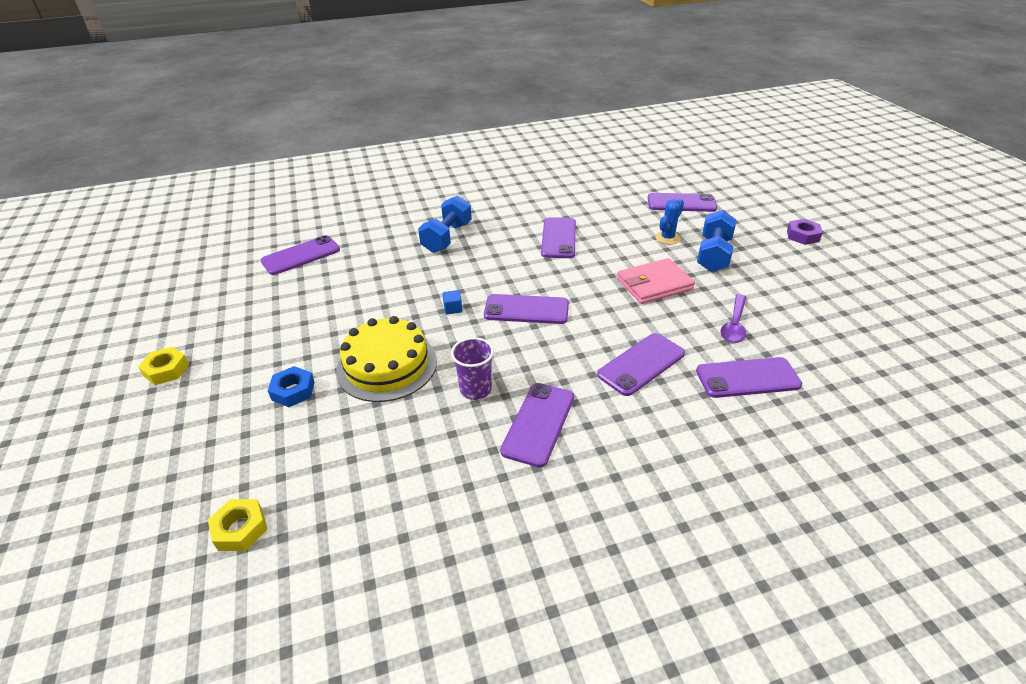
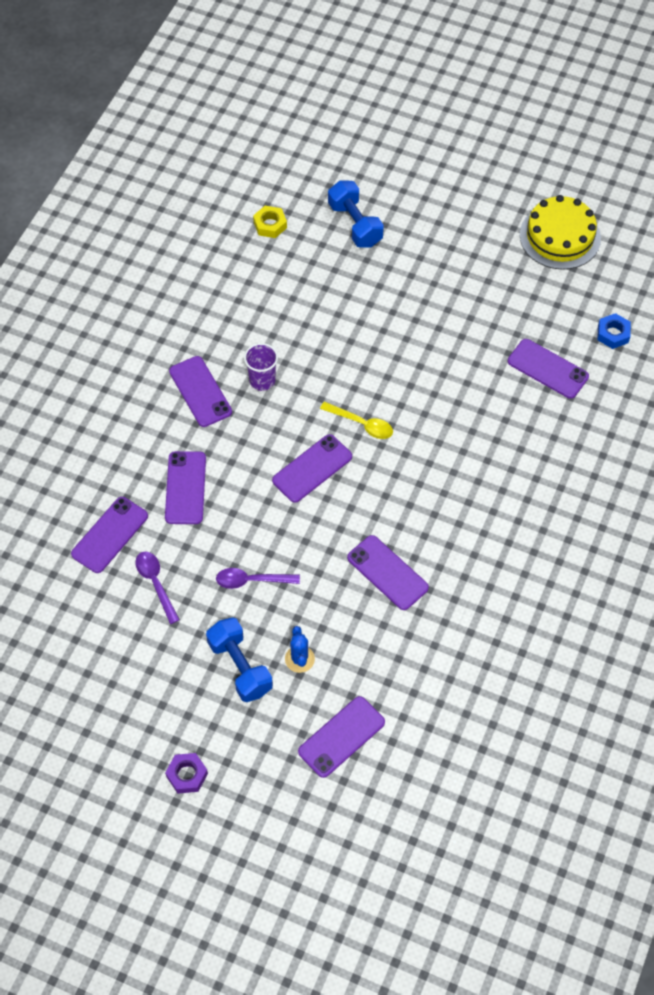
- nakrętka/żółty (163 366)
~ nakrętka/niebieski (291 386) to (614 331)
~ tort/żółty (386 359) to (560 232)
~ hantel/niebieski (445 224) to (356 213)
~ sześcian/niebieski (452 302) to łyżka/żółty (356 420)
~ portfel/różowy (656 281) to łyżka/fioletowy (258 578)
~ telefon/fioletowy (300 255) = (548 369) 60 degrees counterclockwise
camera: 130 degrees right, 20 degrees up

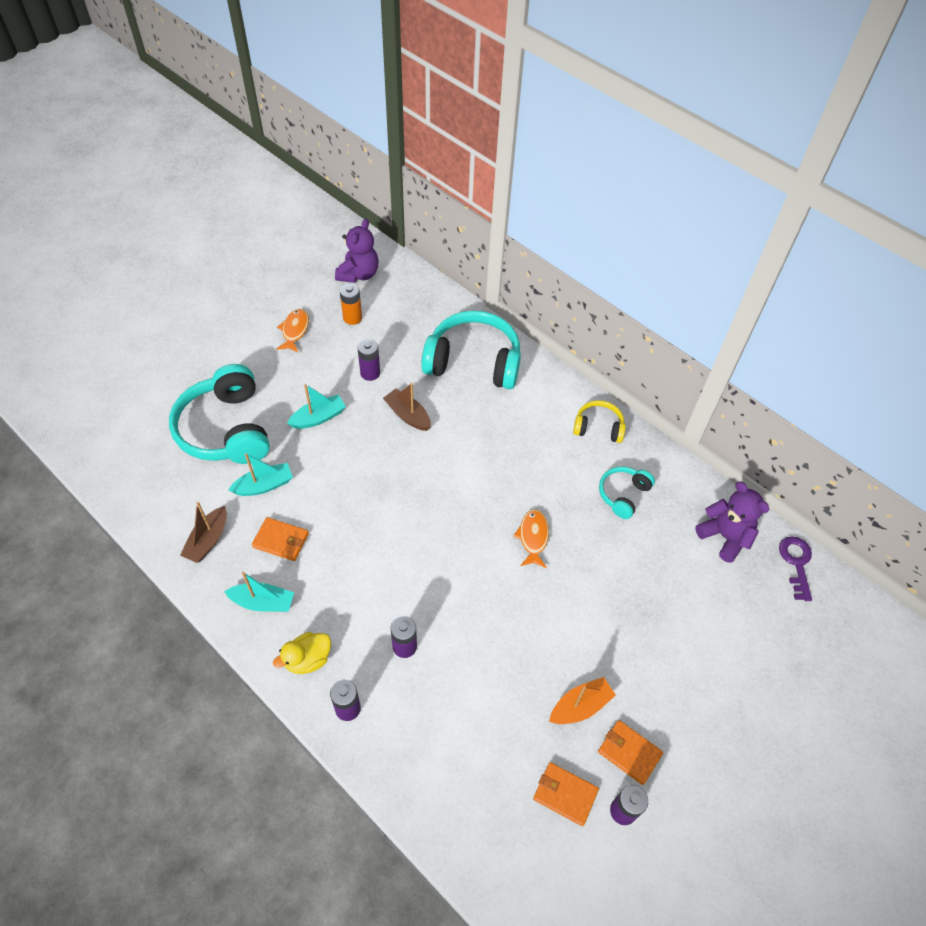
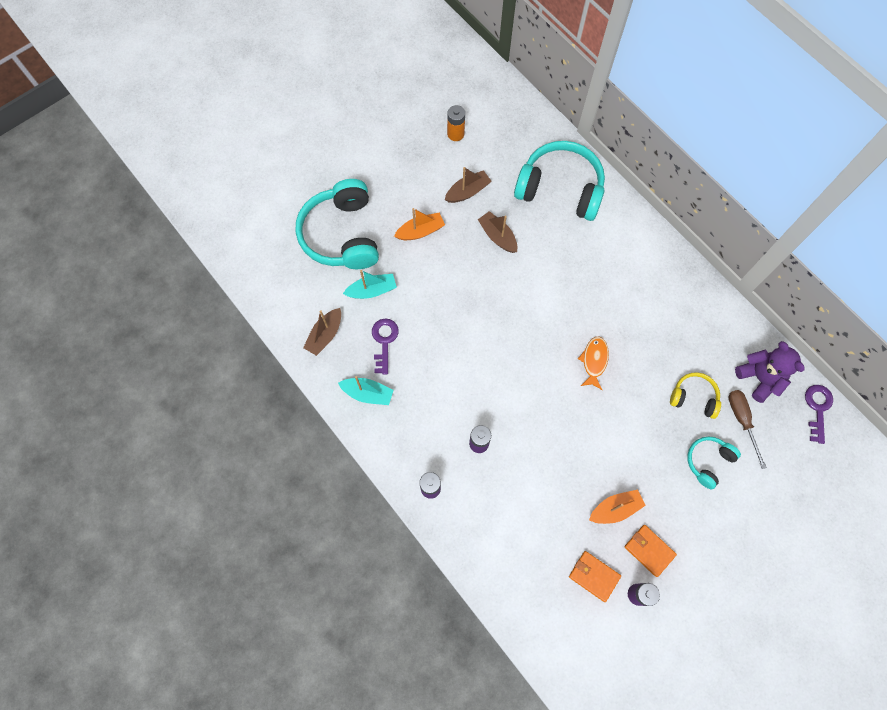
- kaczka/żółty (302 653)
- ryba/pomarańczowy (293 331)
- miś/fioletowy (356 251)
+ śrubokręt/brązowy (748 429)
~ słuchawki/żółty (599 421) to (695 395)
~ słuchawki/turkusowy (627 493) to (714 463)
~ portfel/pomarańczowy (280 539) to klucz/fioletowy (385 347)
~ bateria/fioletowy (368 360) to łódka/brązowy (468 185)
~ łódka/turkusowy (316 406) to łódka/pomarańczowy (419 224)
camera: 10 degrees right, 15 degrees up

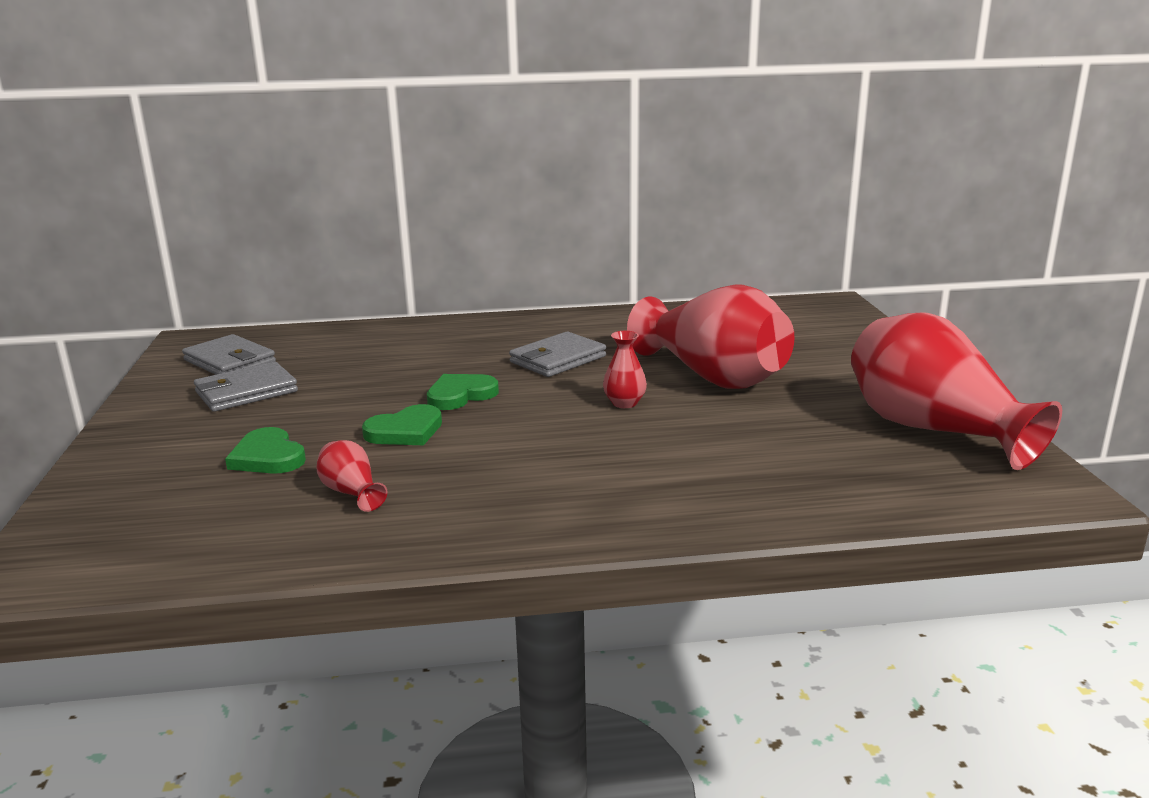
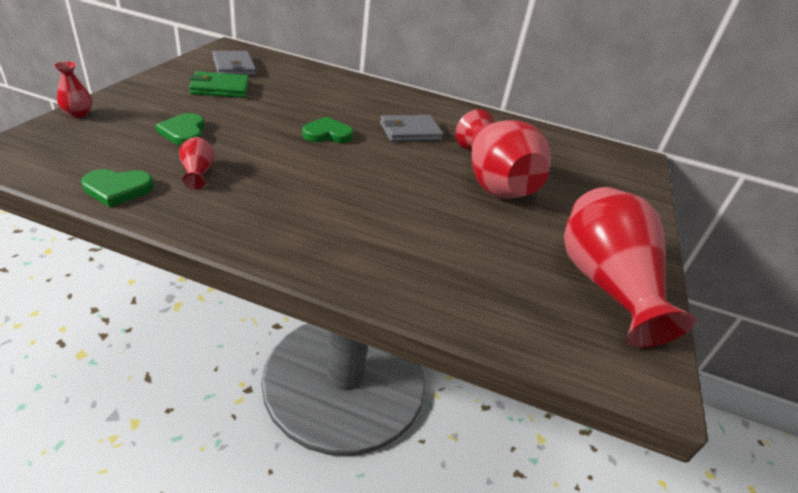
~ serce/zielony (402 424) to (117 188)
~ wazon/czerwony (625 369) to (72 89)
~ portfel/szary (246 387) to portfel/zielony (219 84)
camera: 20 degrees right, 15 degrees up

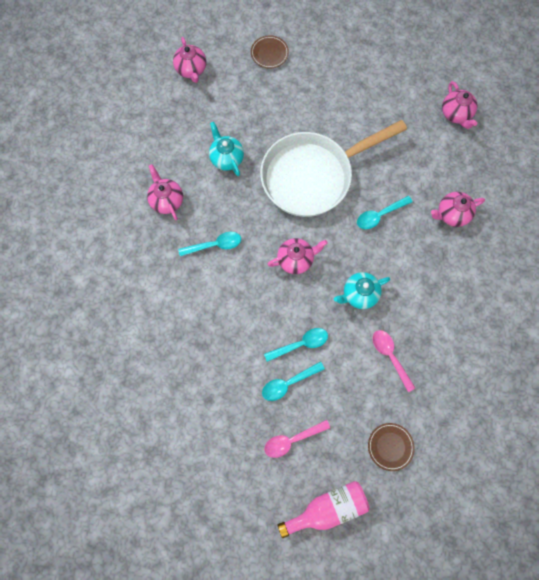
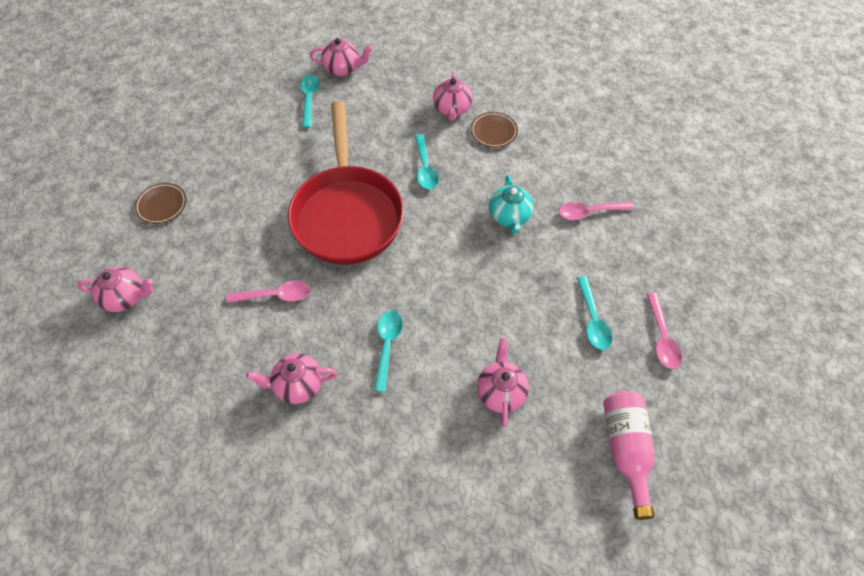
~ łyżka/turkusowy (296 345) to (310 101)
~ imbryk/różowy (298 256) to (503 382)
~ butelka/różowy (323 509) to (629 456)
~ talerz/brązowy (391 447) to (494 130)
~ imbryk/turkusowy (226 149) to łyżka/różowy (268 292)
~ patelnia/biały (333 168) to patelnia/czerwony (346 183)
camera: 70 degrees left, 15 degrees down

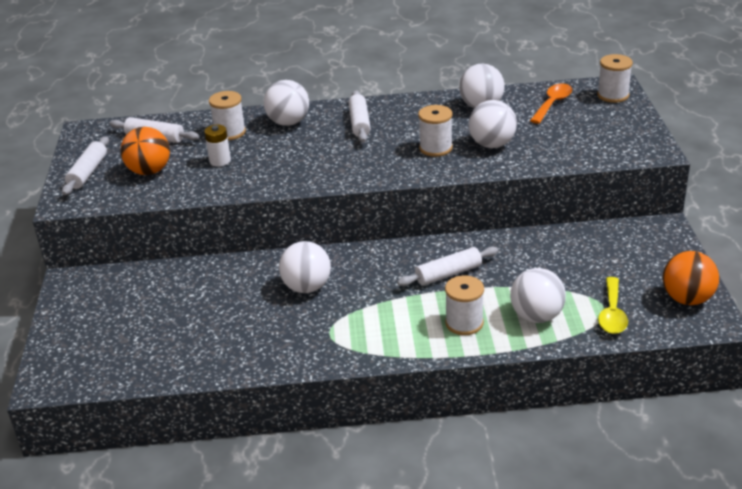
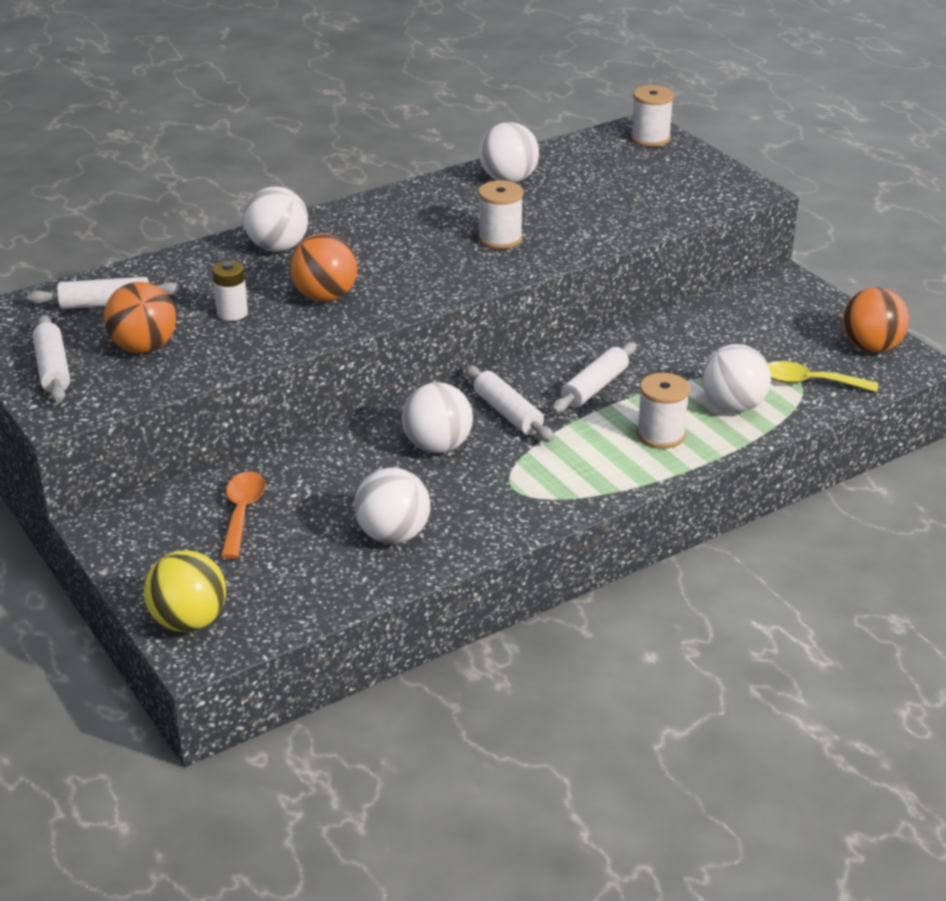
- szpulka/biały (227 115)
+ piłka/żółty (185 591)
+ piłka/pomarańczowy (324 268)
~ wałek do ciasta/biały (359 116) to (509 403)
~ piłka/biały (493 124) to (392 506)
~ łyżka/pomarańczowy (551 103) to (243 515)
~ łyżka/żółty (613 305) = (823 376) 120 degrees clockwise
camera: 30 degrees left, 0 degrees up

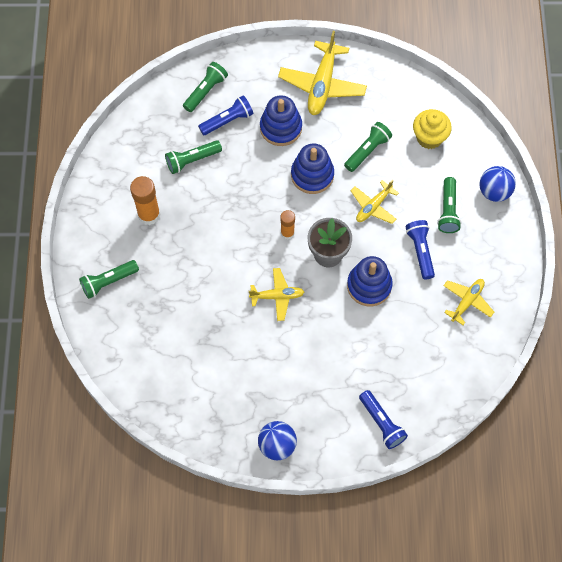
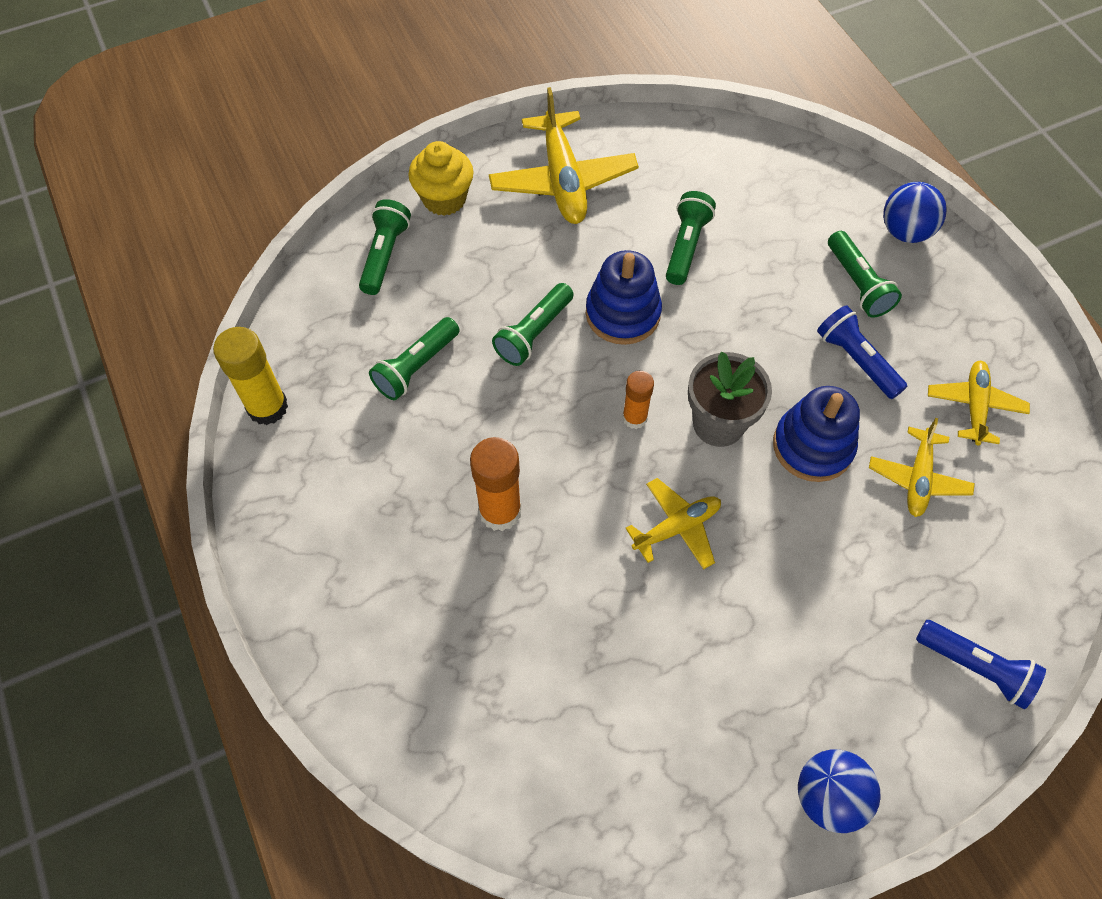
- latarka/niebieski (225 115)
- zabawka nakładanka/niebieski (281 120)
+ klej w sztyfcie/żółty (250 376)
~ latarka/zielony (109 279) to (533 324)
~ klej w sztyfcie/pomarańczowy (145 200) to (496 484)
~ samolot/żółty (375 201) to (922 467)
~ muffinka/żółty (432 129) to (440 178)
camera: 25 degrees left, 5 degrees down

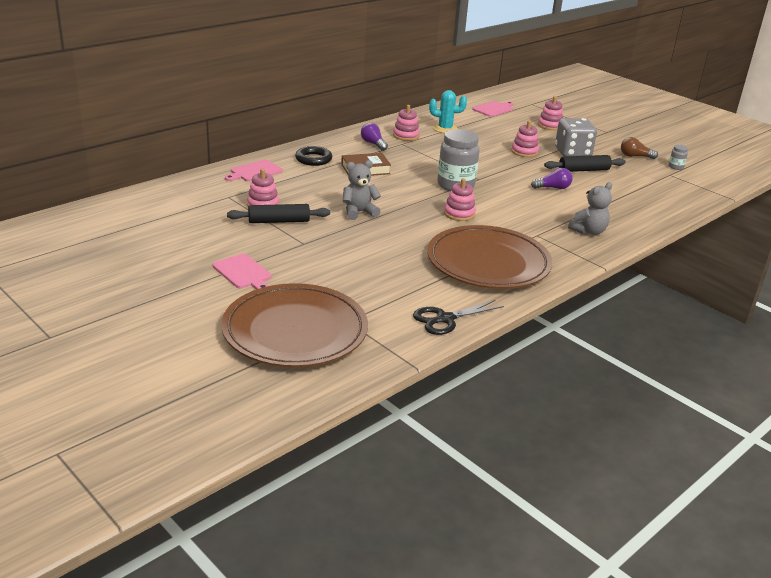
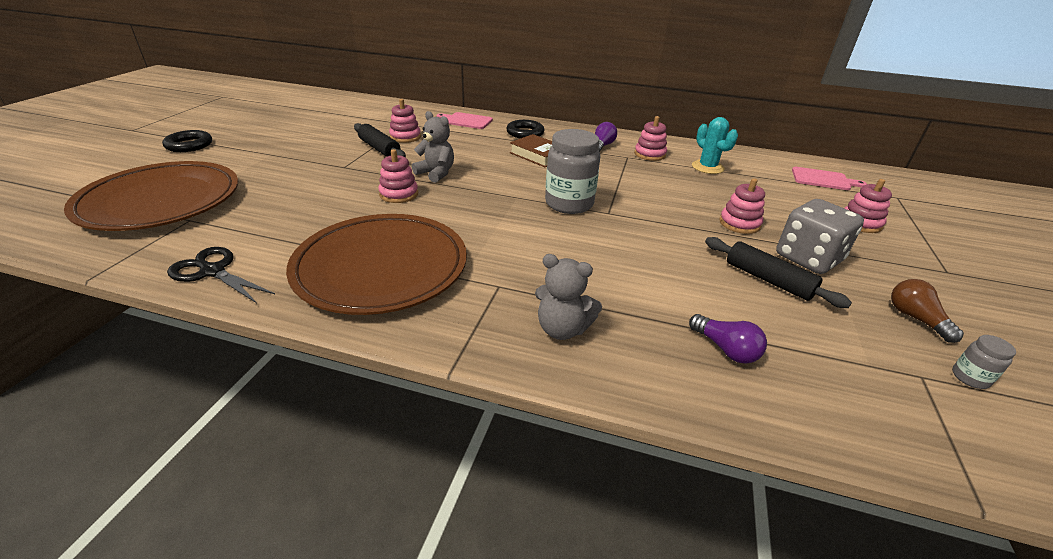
- deska do krojenia/różowy (241 271)
+ pierścień/czarny (187 141)
~ zabawka nakładanka/różowy (460 199) to (398 176)
~ żarówka/fioletowy (552 178) to (728 339)
camera: 60 degrees right, 5 degrees up

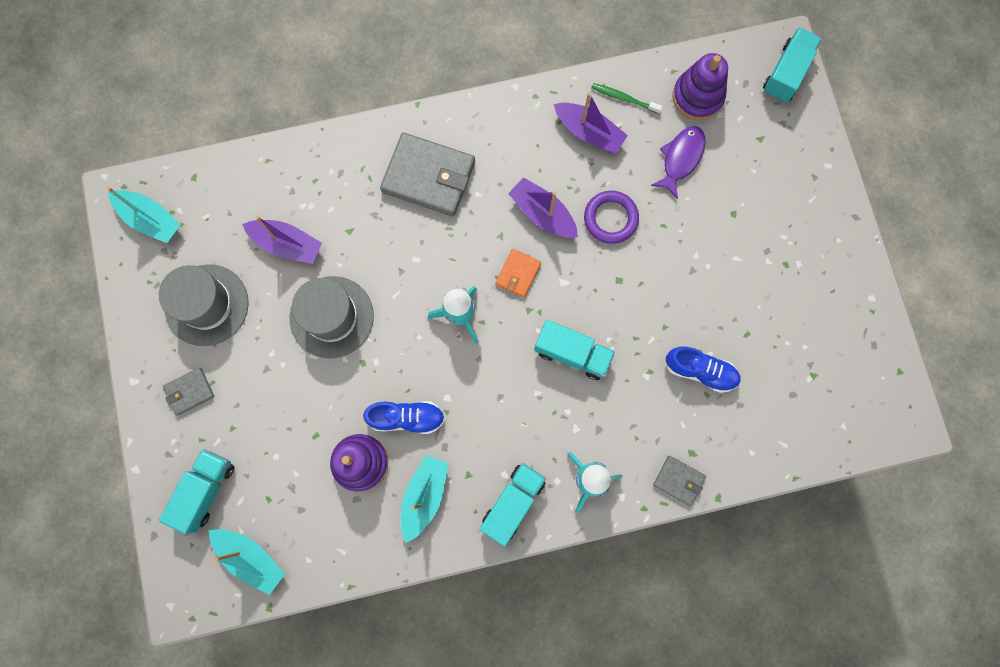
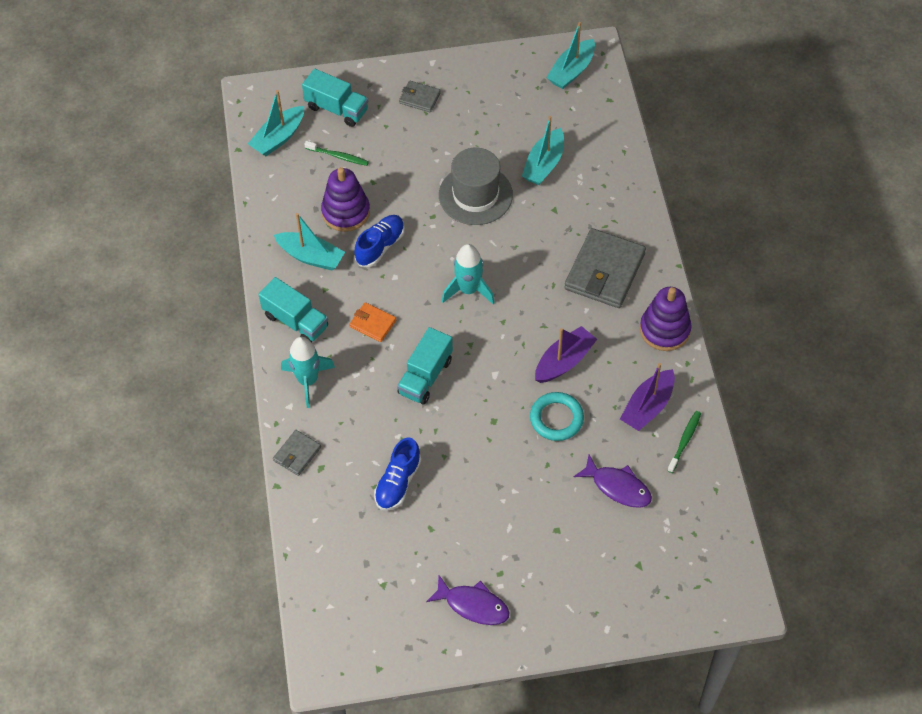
- kapelusz/szary (204 305)
- ciężarówka/turkusowy (792 65)
+ szczoteczka do zębów/zielony (336 153)
+ ryba/fioletowy (468 600)
~ portfel/pomarańczowy (518 273) to (372 322)
~ zabawka nakładanka/fioletowy (700 86) to (666 319)
~ łódka/fioletowy (282 240) to łódka/turkusowy (543 150)
~ pierścień/fioletowy (611 217) to pierścień/turkusowy (557 416)
~ portfel/szary (188 391) = (420 96) 45 degrees counterclockwise
~ but/niebieski (404 417) = (380 241) 150 degrees counterclockwise
camera: 95 degrees right, 20 degrees down

